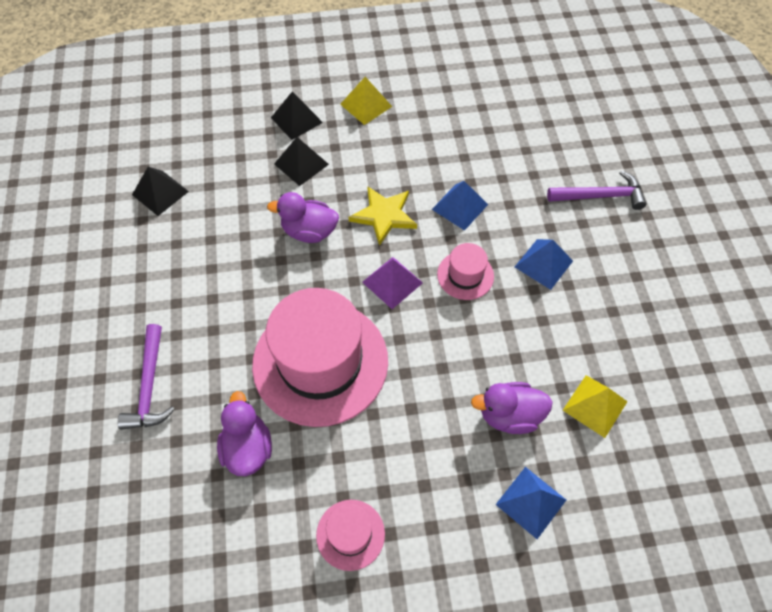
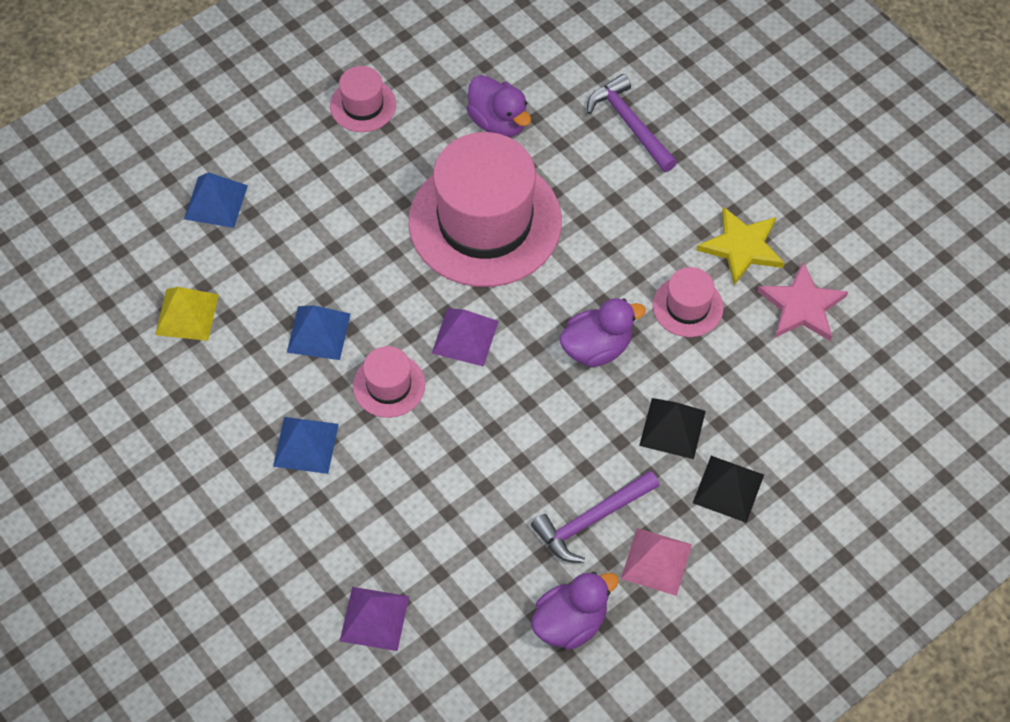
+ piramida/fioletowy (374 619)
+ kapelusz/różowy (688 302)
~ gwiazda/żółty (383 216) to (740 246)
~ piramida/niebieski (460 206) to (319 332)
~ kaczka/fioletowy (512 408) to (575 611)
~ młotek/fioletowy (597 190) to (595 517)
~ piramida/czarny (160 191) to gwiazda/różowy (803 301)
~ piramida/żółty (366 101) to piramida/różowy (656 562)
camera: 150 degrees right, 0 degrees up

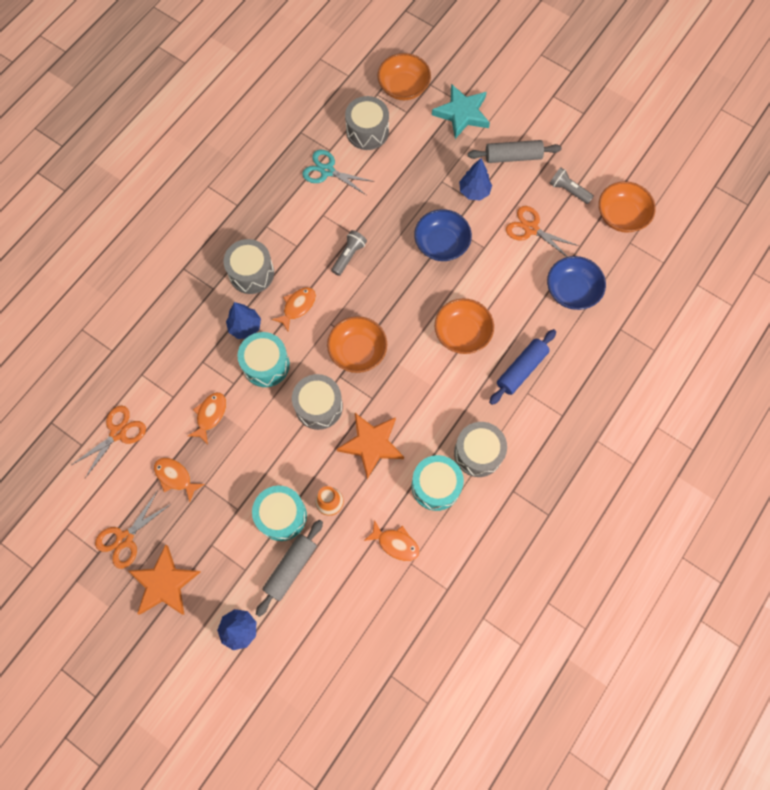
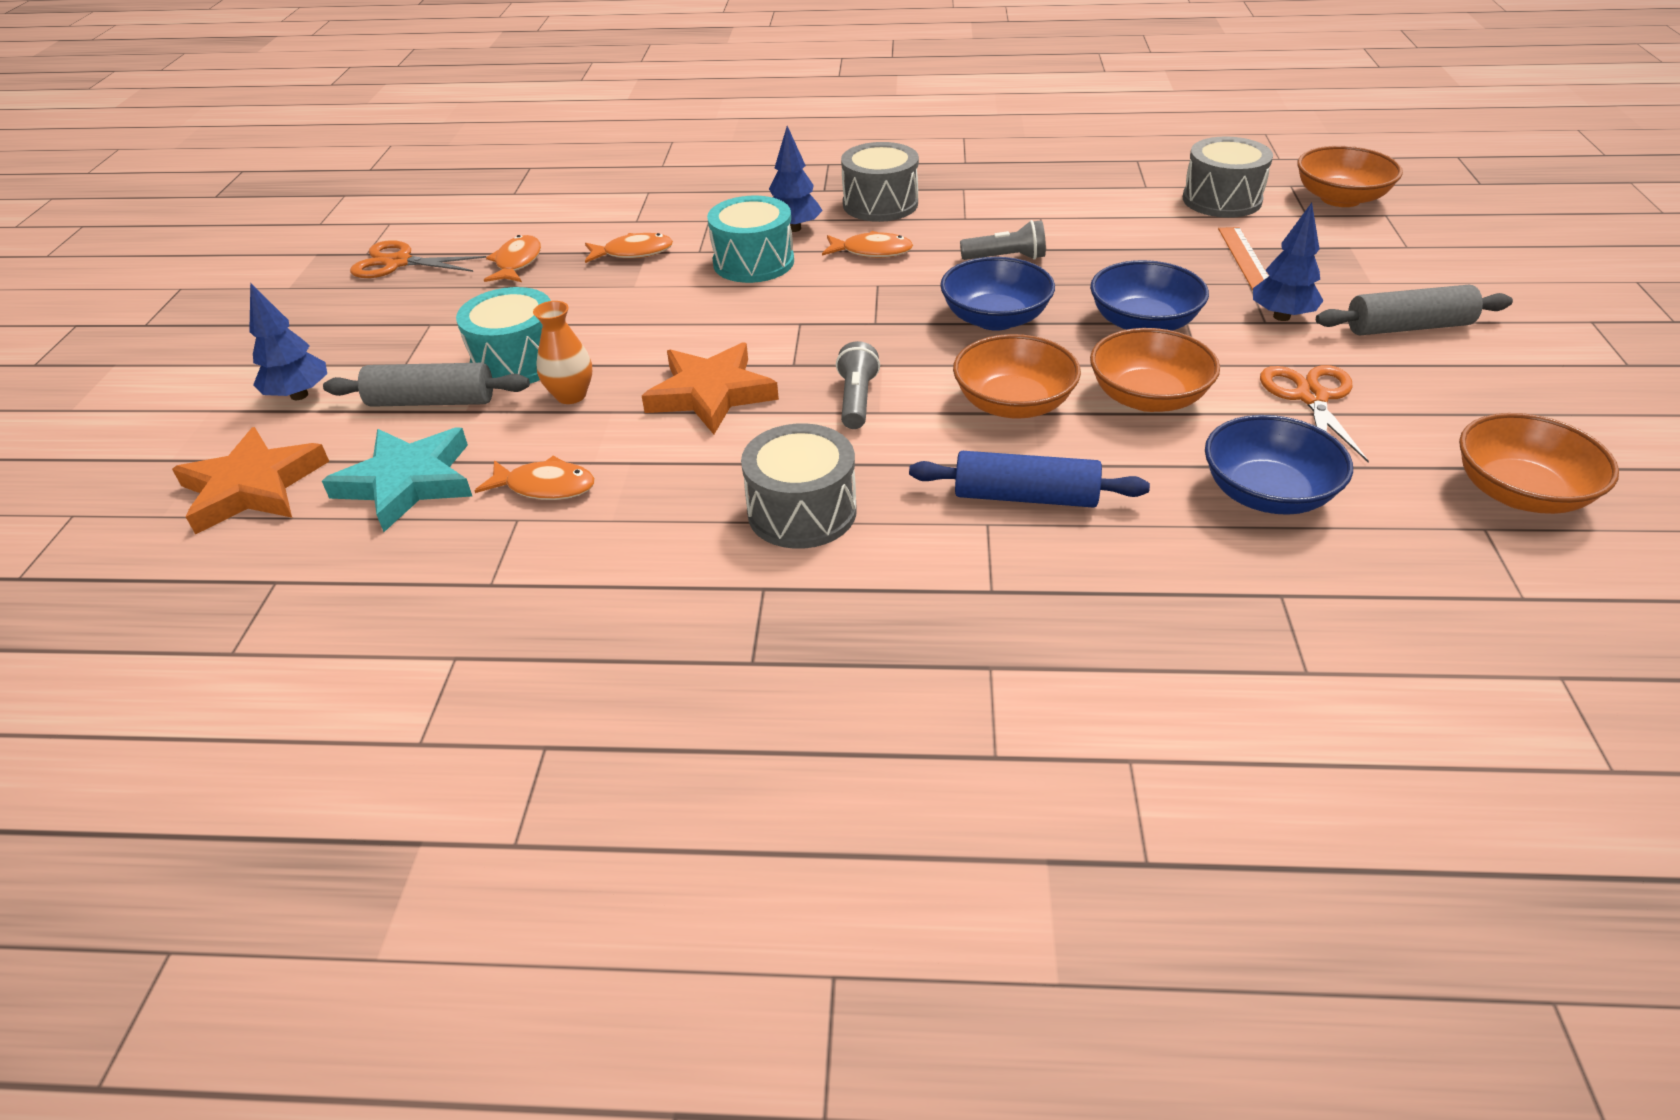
- nożyczki/pomarańczowy (109 442)
- bęben/szary (317 402)
- nożyczki/turkusowy (338 172)
- bęben/turkusowy (438 483)
+ miska/niebieski (997 294)
+ linijka/pomarańczowy (1243 258)
~ gwiazda/pomarańczowy (164 580) to (250 480)
~ miska/pomarańczowy (357 344) to (1155 370)
~ gwiazda/turkusowy (461 111) to (397 479)
~ latarka/szary (572 185) to (858 385)
~ ryba/pomarańczowy (392 540) = (535 478) 75 degrees counterclockwise
~ wałek do ciasta/szary (515 151) = (1414 310) 60 degrees counterclockwise
camera: 60 degrees right, 30 degrees down

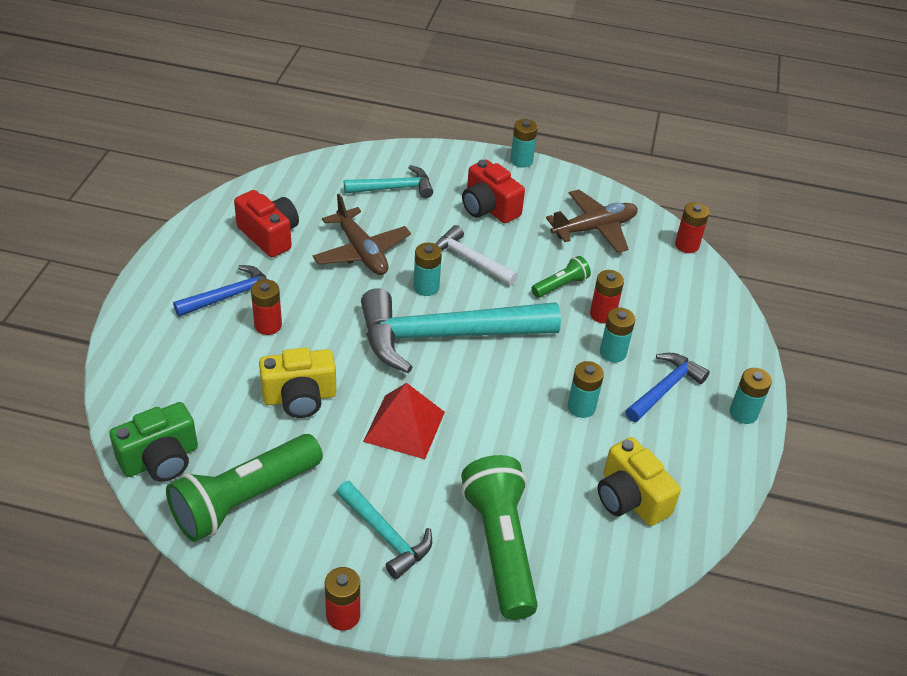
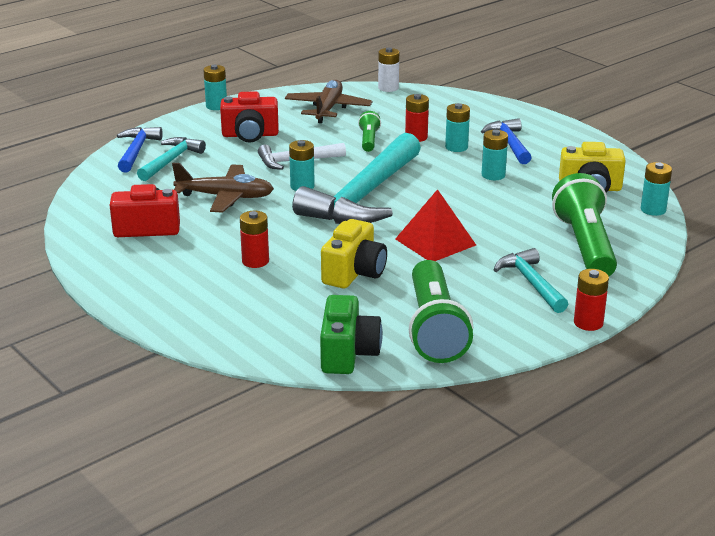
~ młotek/niebieski (220 291) to (140 149)
~ bateria/turkusowy (751 396) to (656 189)
~ bateria/czerwony (692 227) to bateria/biały (388 70)
~ młotek/turkusowy (384 530) = (531 280) 105 degrees counterclockwise
~ latarka/zielony (499 537) = (584 224) 60 degrees clockwise
camera: 50 degrees left, 15 degrees down

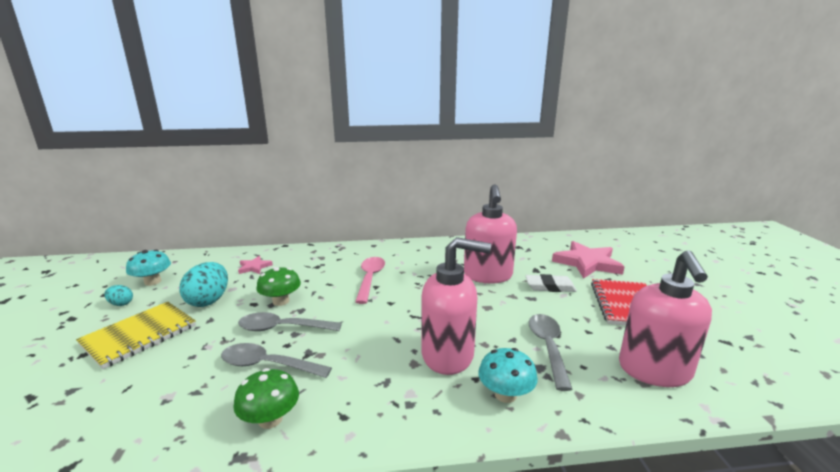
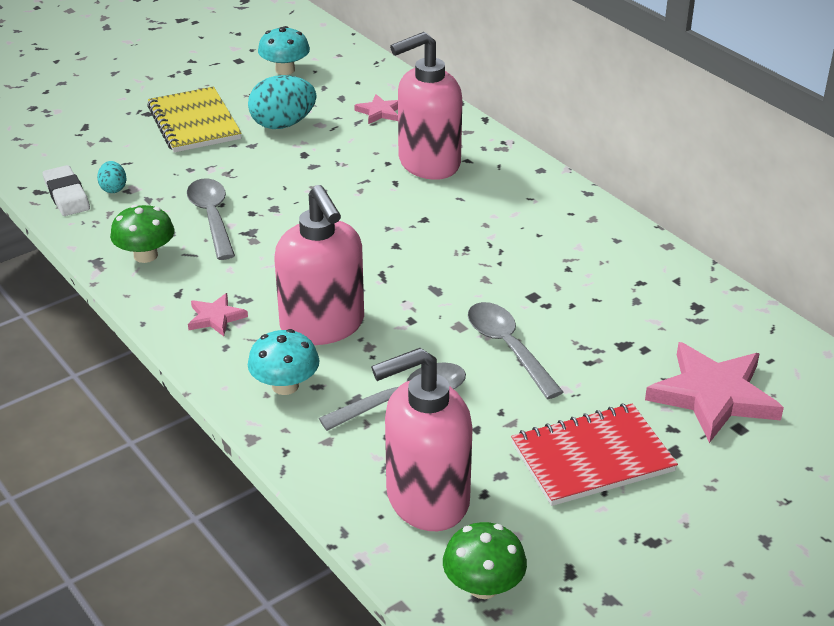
- łyżka/różowy (370 280)
+ gwiazda/różowy (218 314)
~ jajko/turkusowy (118 295) to (112 177)
~ łyżka/szary (290 321) to (515 350)
~ grzyb/zielony (279 286) to (485 560)
~ dozownik mydła/różowy (490 233) to (426 106)
~ gumka do mazania/biały (551 283) to (66 190)
~ zeszyt/żółty (136 335) = (194 120) 60 degrees clockwise
camera: 60 degrees right, 15 degrees up

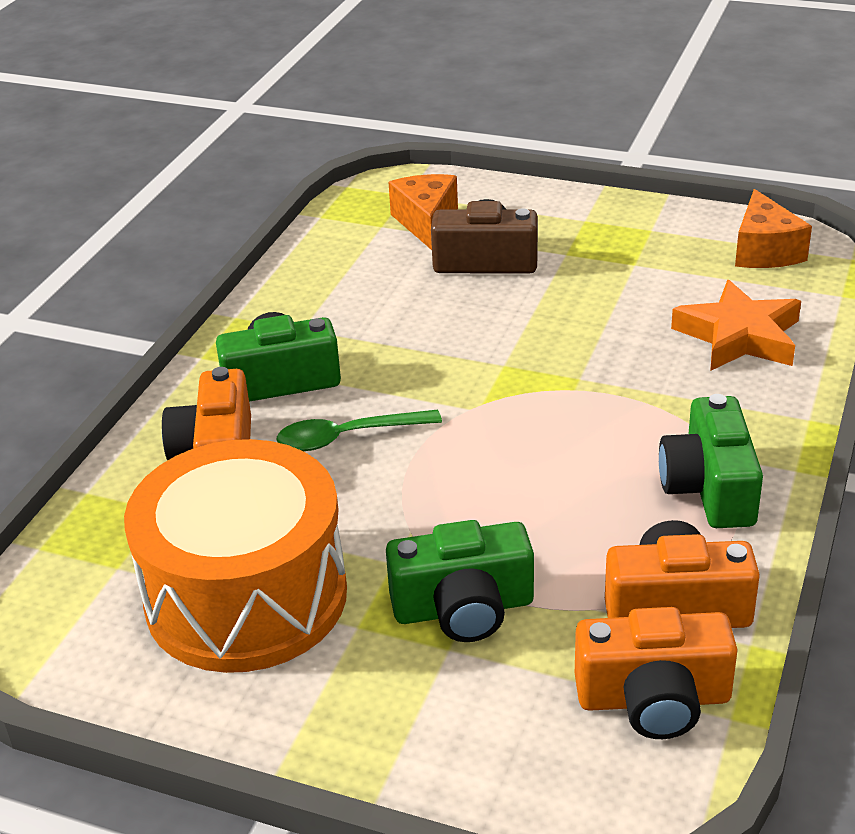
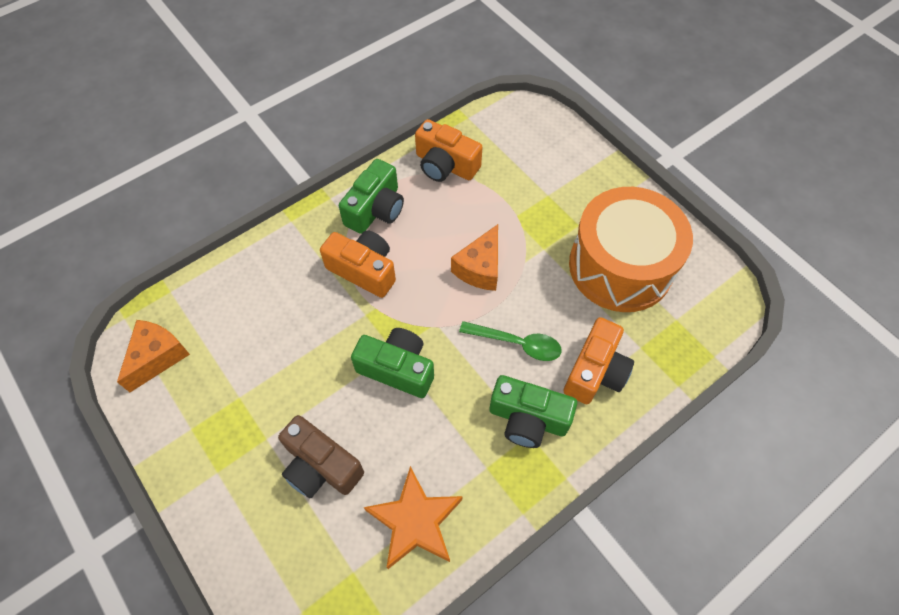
~ aparat fotograficzny/zielony (460 581) to (392 363)
~ ser/pomarańczowy (423 212) to (474 257)
~ aparat fotograficzny/pomarańczowy (656 673) to (358 264)
~ gwiazda/pomarańczowy (736 325) to (413 517)
camera: 150 degrees left, 25 degrees up

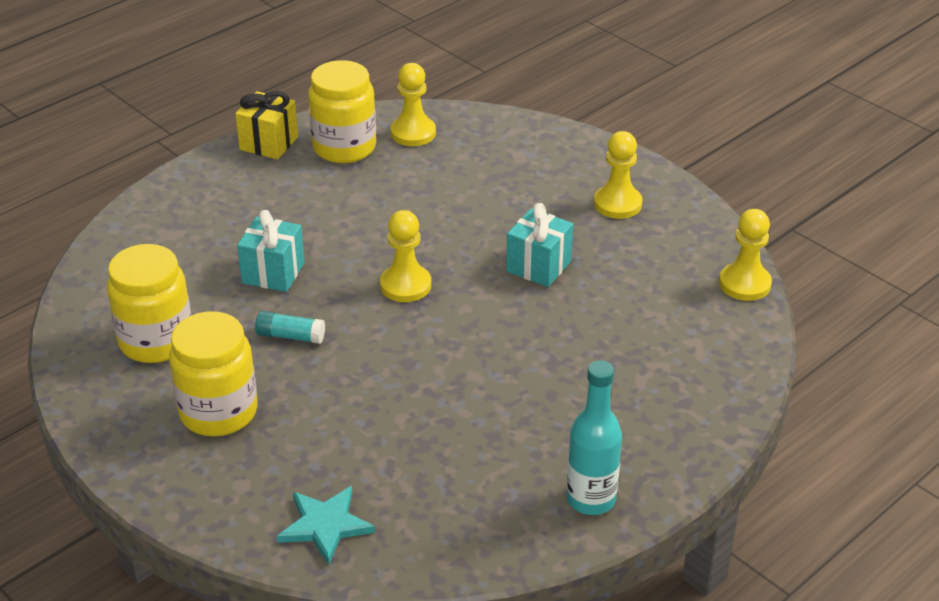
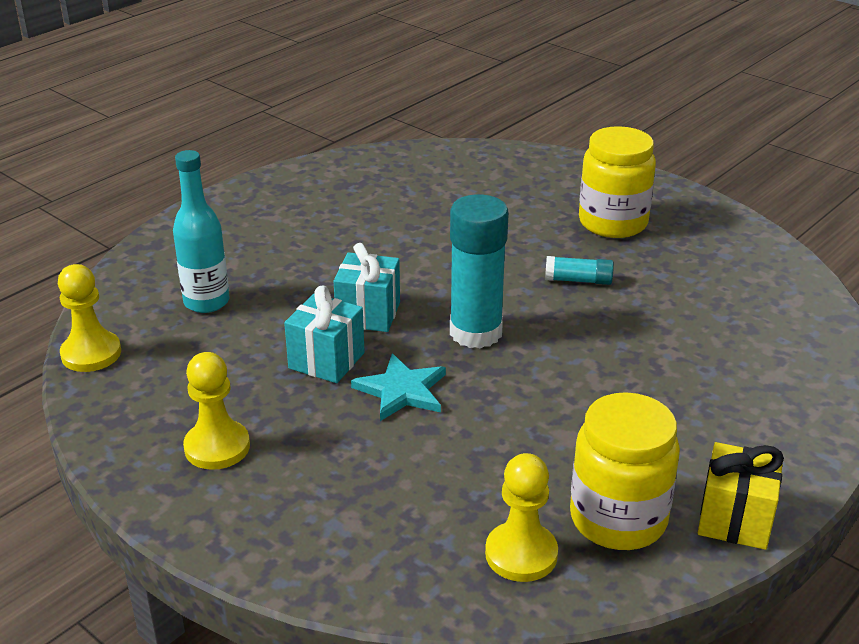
- słoik/żółty (149 303)
~ prezent/turkusowy (271 251) to (367 287)
~ gwiazda/turkusowy (326 525) to (398 387)
~ butelka/turkusowy (594 437) to (201 231)
~ pionek/żółty (405 256) to klej w sztyfcie/turkusowy (479 271)
camera: 175 degrees right, 5 degrees down

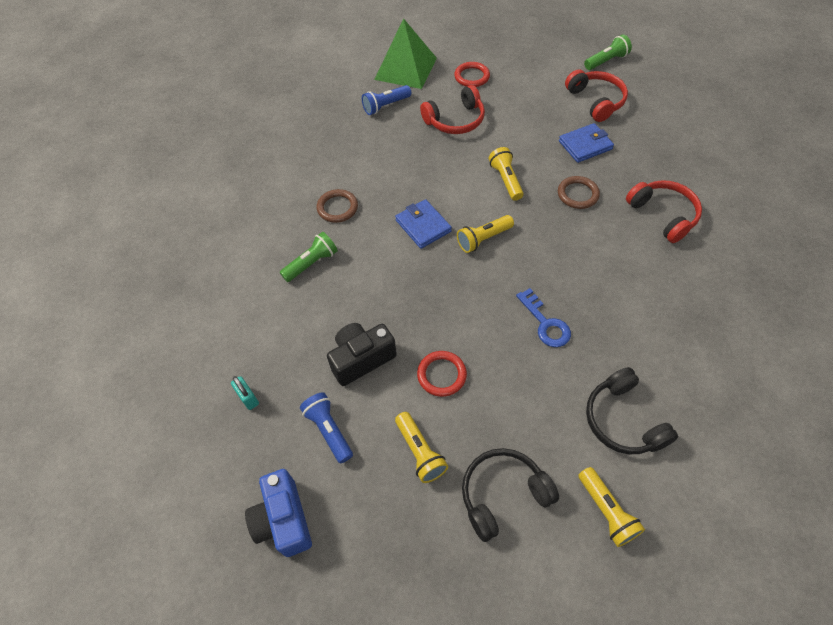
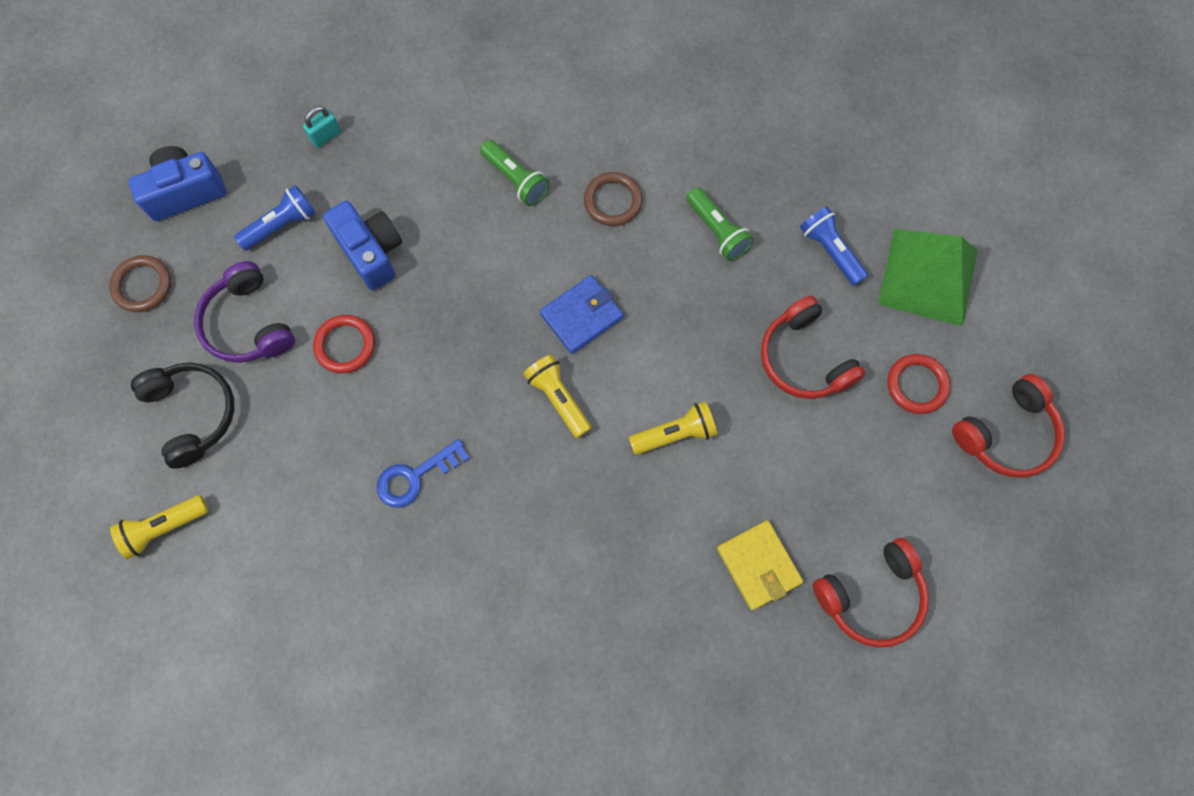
- słuchawki/czarny (632 410)
~ pierścień/brązowy (579 192) to (140 283)
~ latarka/zielony (608 52) to (720 224)
~ słuchawki/czerwony (664 211) to (1008 426)
~ latarka/żółty (421 447) to słuchawki/fioletowy (244 312)
~ aparat fotograficzny/czarny (362 354) to aparat fotograficzny/niebieski (362 246)
~ portfel/niebieski (586 143) to portfel/żółty (760 565)
camera: 85 degrees right, 15 degrees up

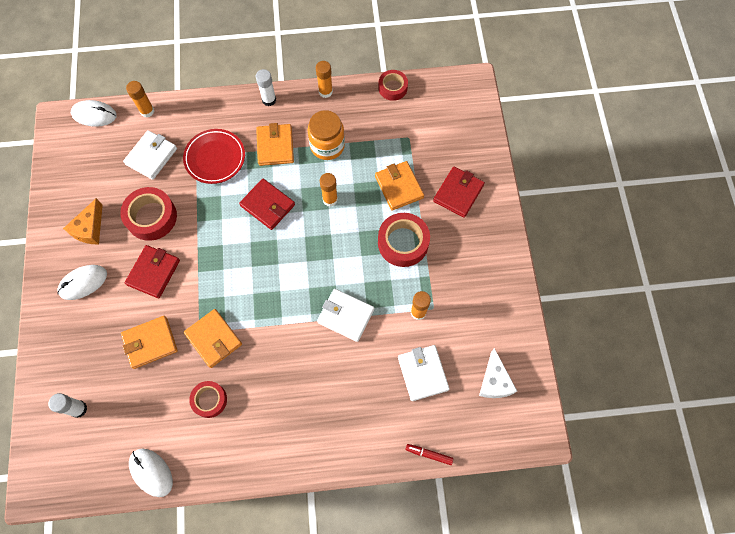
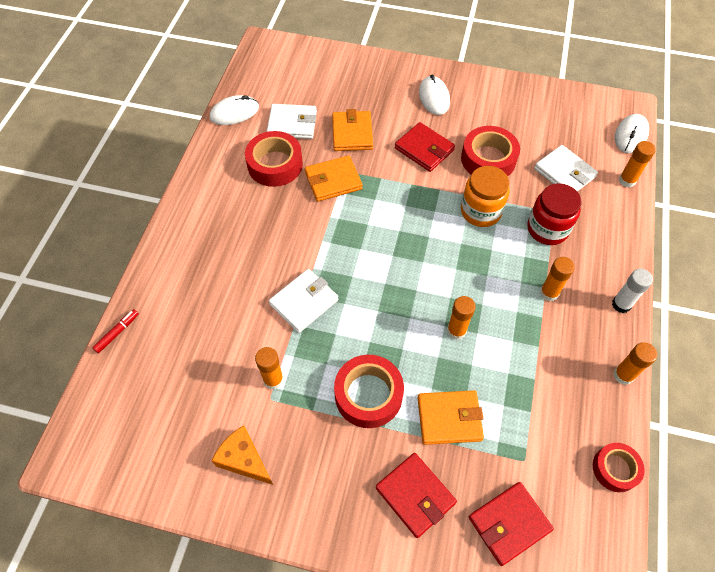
- klej w sztyfcie/biały (67 405)
- ser/biały (498 373)
~ ser/pomarańczowy (83 221) to (242 455)
~ portfel/czerwony (267 204) to (511 524)
~ słoik/pomarańczowy (326 135) to (485 196)
~ portfel/biały (424 373) to (292 121)
~ talerz/czerwony (214 156) to słoik/czerwony (554 214)
~ portfel/pomarańczowy (275 144) to klej w sztyfcie/pomarańczowy (557 279)
~ taśma klejąca/czerwony (208 399) = (274 159) x1.60
camera: 110 degrees right, 10 degrees down

